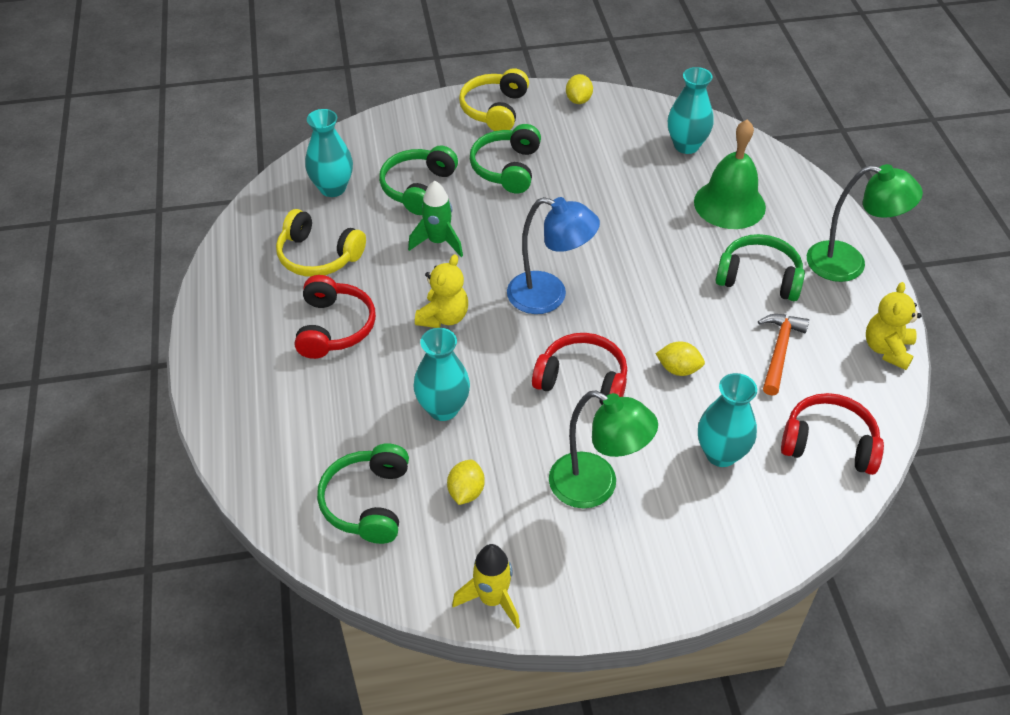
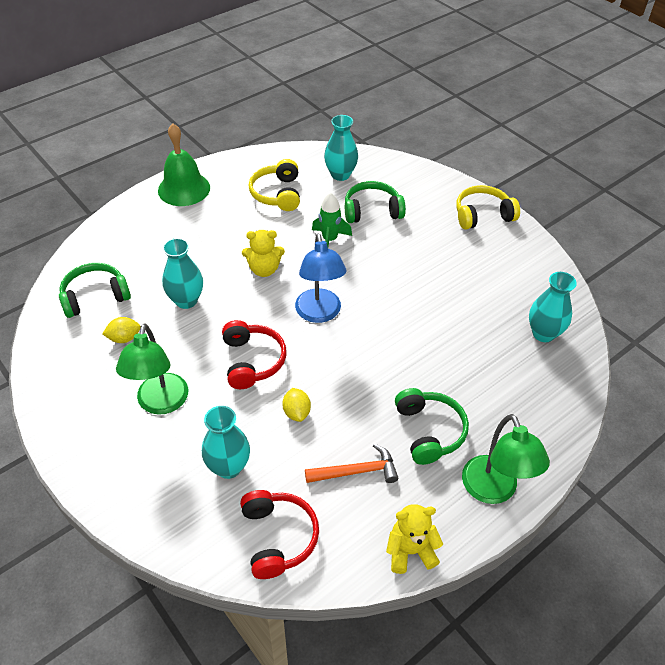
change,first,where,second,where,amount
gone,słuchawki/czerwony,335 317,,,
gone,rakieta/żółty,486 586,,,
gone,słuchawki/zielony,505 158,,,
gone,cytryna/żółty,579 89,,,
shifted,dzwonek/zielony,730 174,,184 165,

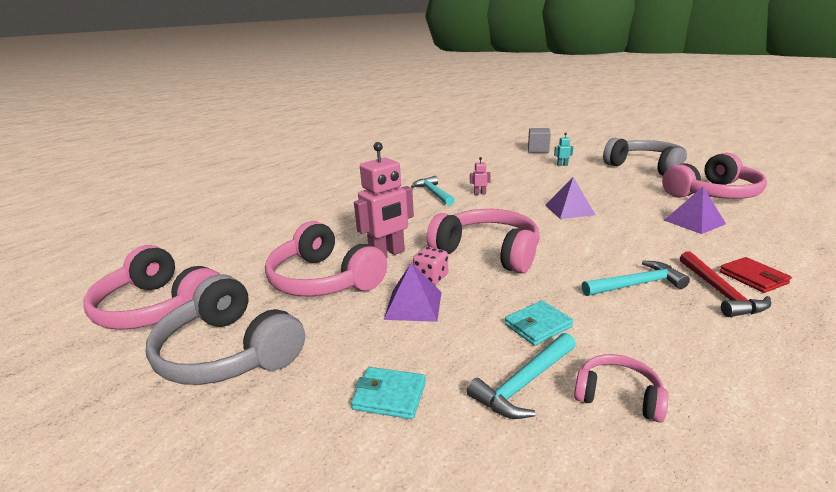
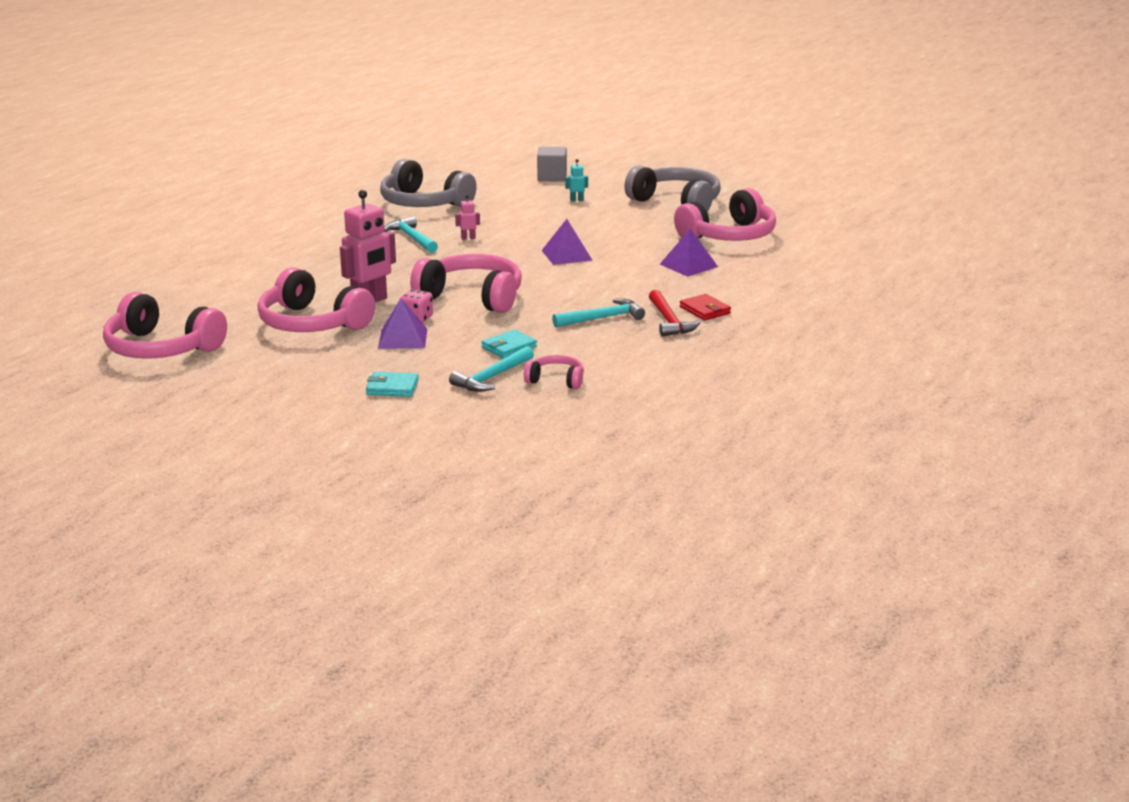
change,first,where,second,where,amount
shifted,słuchawki/szary,225 329,,428 183,

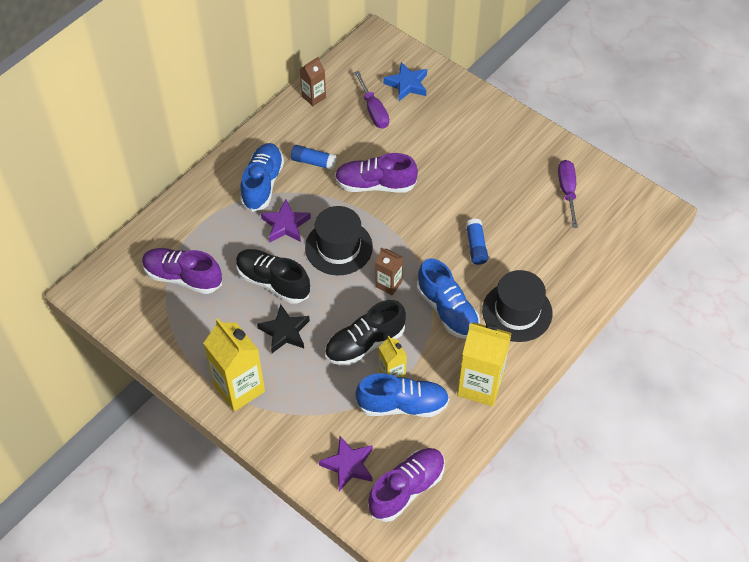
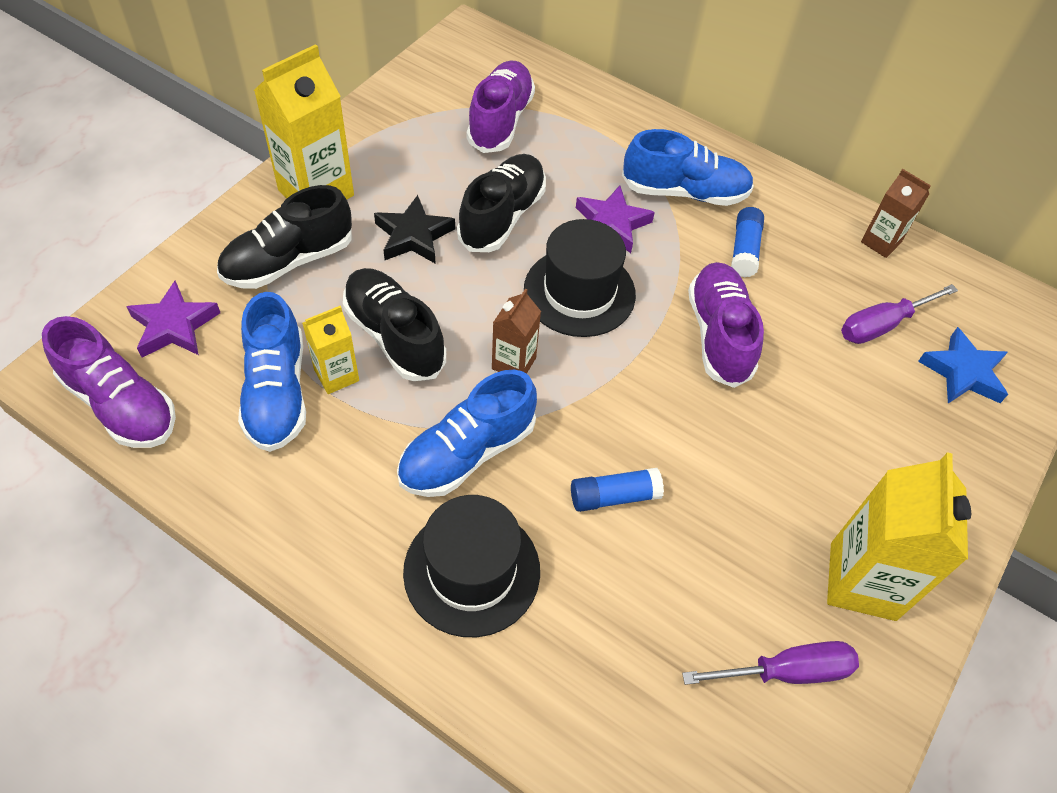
change,first,where,second,where,amount
new,,,but/czarny,284 237,
shifted,karton mleka/żółty,484 364,,899 536,

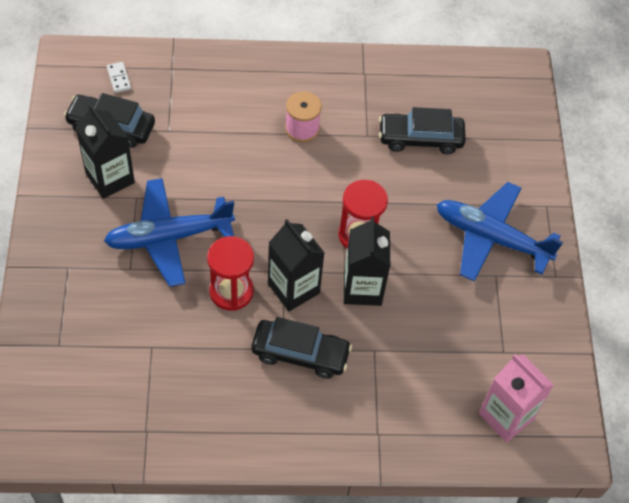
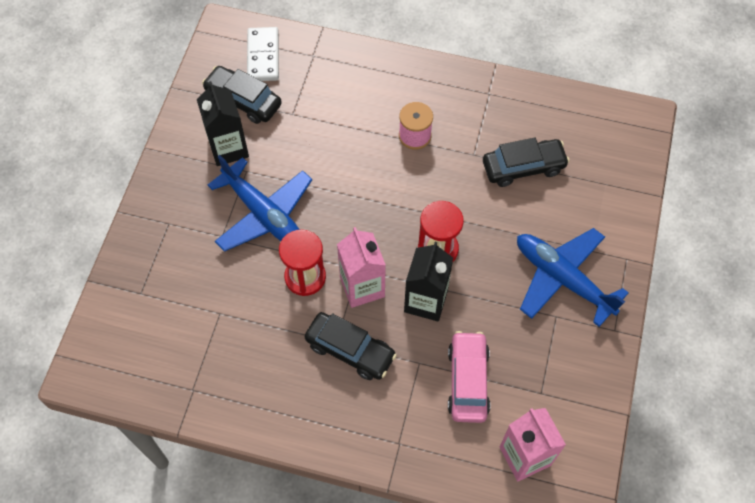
change,first,where,second,where,amount
new,,,samochód/różowy,469 377,
repainted,karton mleka/czarny,296 265,karton mleka/różowy,361 267,
rotated,samolot/niebieski,169 232,,260 203,135 degrees counterclockwise
rotated,samochód/czarny,422 130,,526 162,150 degrees clockwise
scaled,kostka domina/biały,119 77,,263 54,x1.95

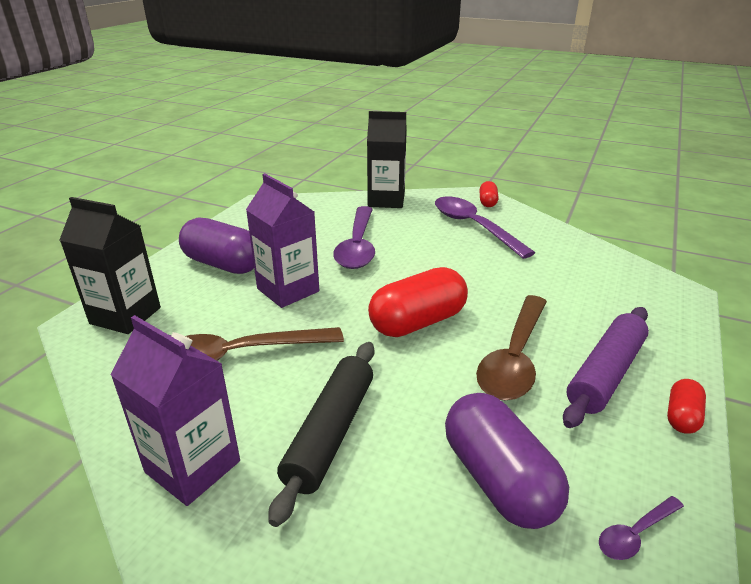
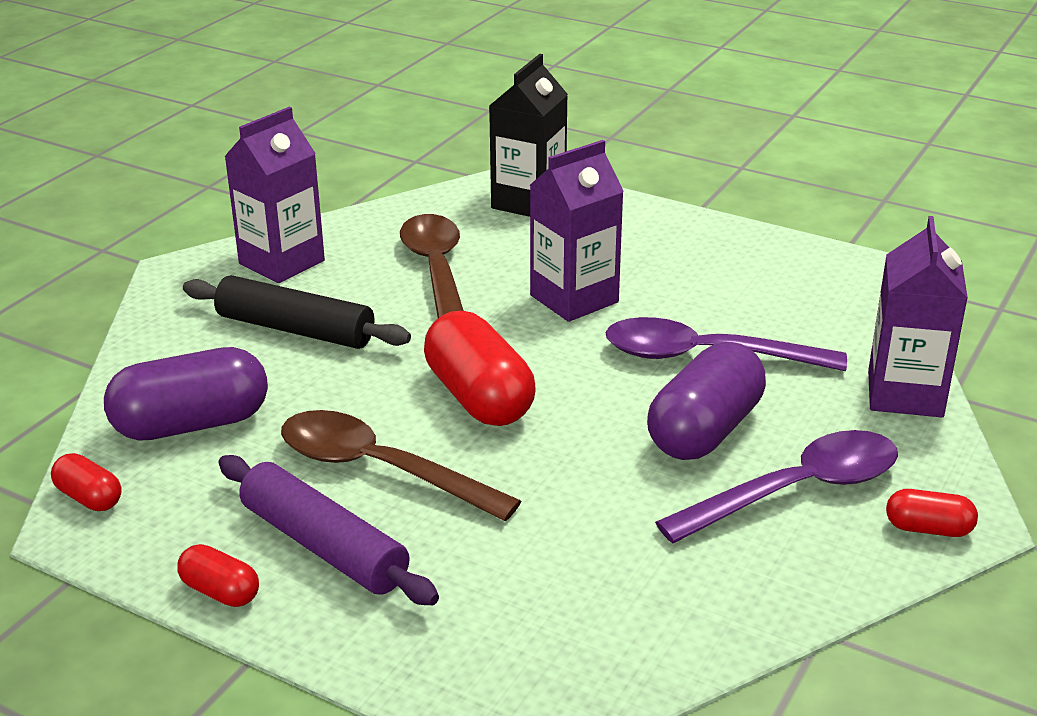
change,first,where,second,where,amount
shifted,kapsułka/fioletowy,216 245,,706 401,
swapped,łyżka/fioletowy,641 528,kapsułka/czerwony,86 482,
repainted,karton mleka/czarny,387 159,karton mleka/fioletowy,918 316,

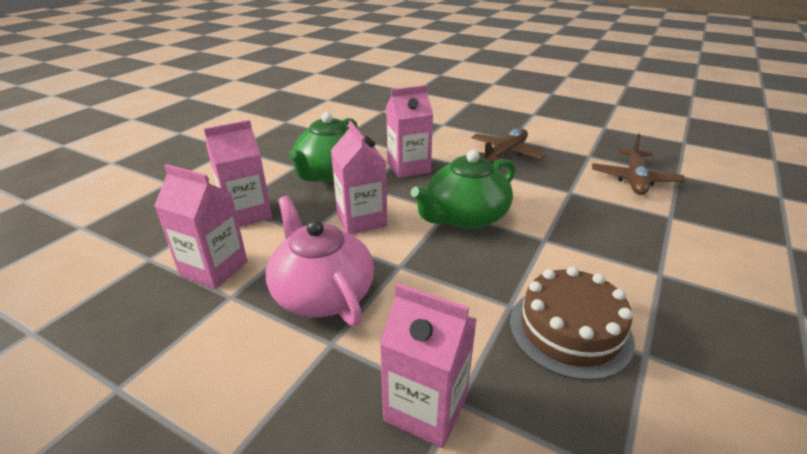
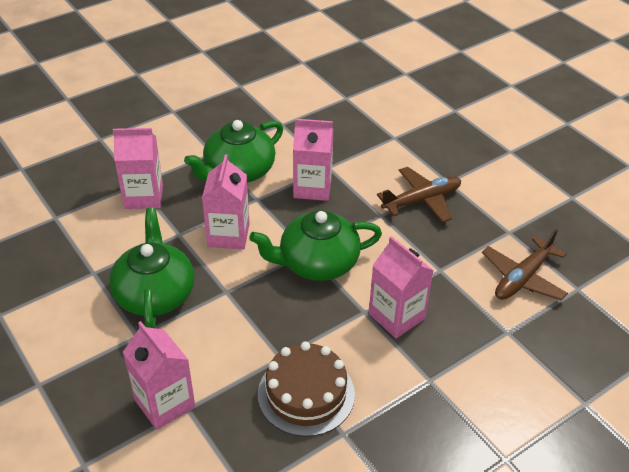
change,first,where,second,where,amount
shifted,karton mleka/różowy,200 226,,401 287,
repainted,imbryk/różowy,320 261,imbryk/zielony,152 268,

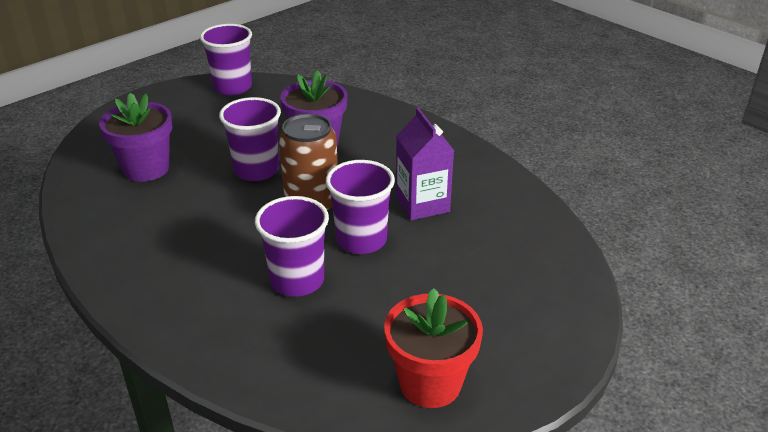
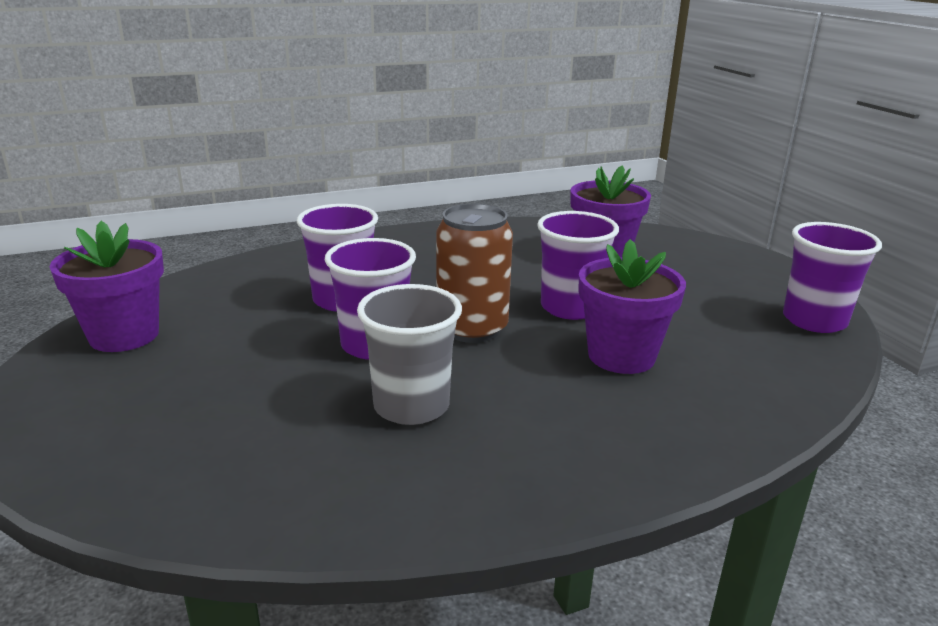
change,first,where,second,where,amount
swapped,karton mleka/fioletowy,425 164,szklanka/szary,409 354,
repainted,doniczka/czerwony,433 348,doniczka/fioletowy,107 286,

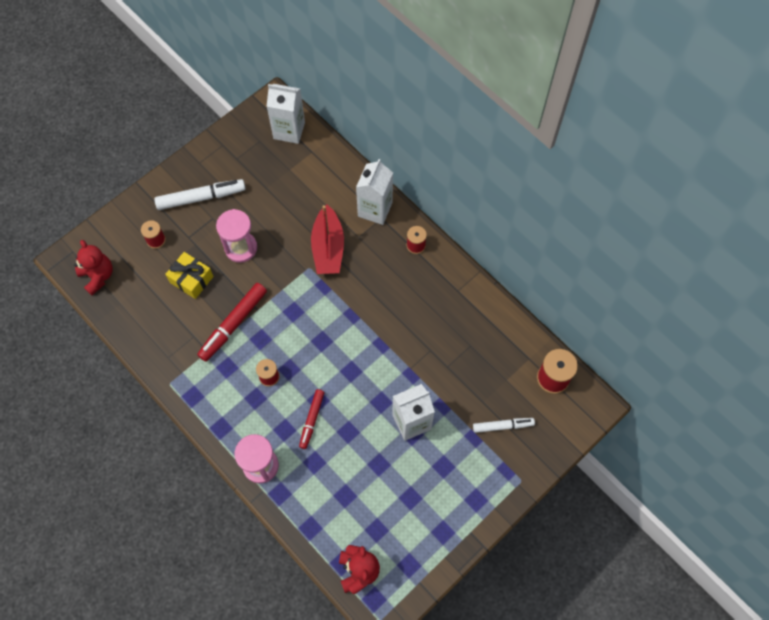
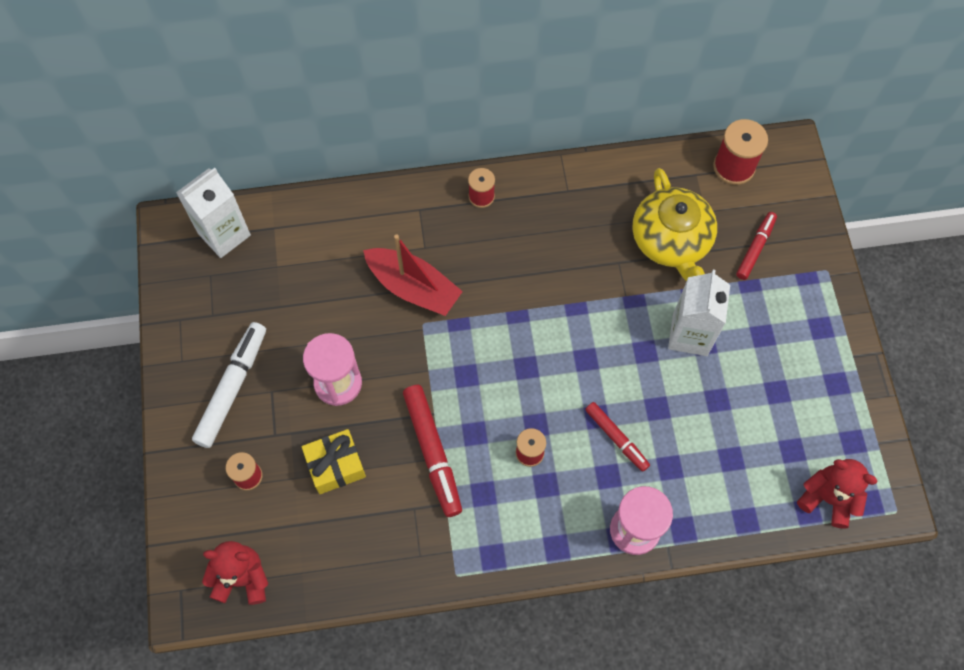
change,first,where,second,where,amount
gone,karton mleka/biały,374 192,,,
new,,,imbryk/żółty,675 224,
repainted,flamaster/biały,504 425,flamaster/czerwony,756 246,

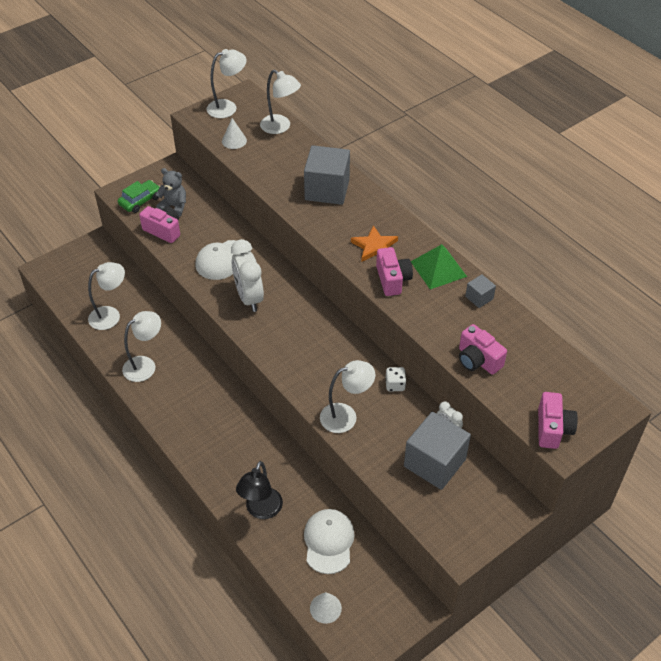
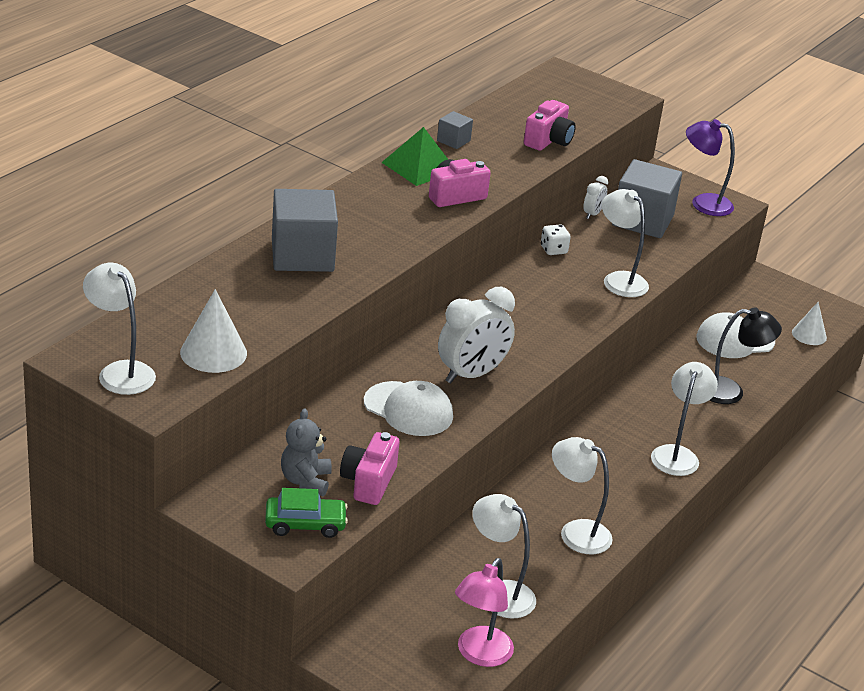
change,first,where,second,where,amount
gone,gwiazda/pomarańczowy,374 243,,,
gone,aparat fotograficzny/różowy,558 420,,,
new,,,lampka/różowy,484 612,
new,,,lampka/fioletowy,710 167,
shifted,lampka/biały,280 102,,684 419,
rotated,samochód/zielony,139 196,,306 513,150 degrees clockwise
scaled,stożek/biały,234 133,,213 331,x1.51

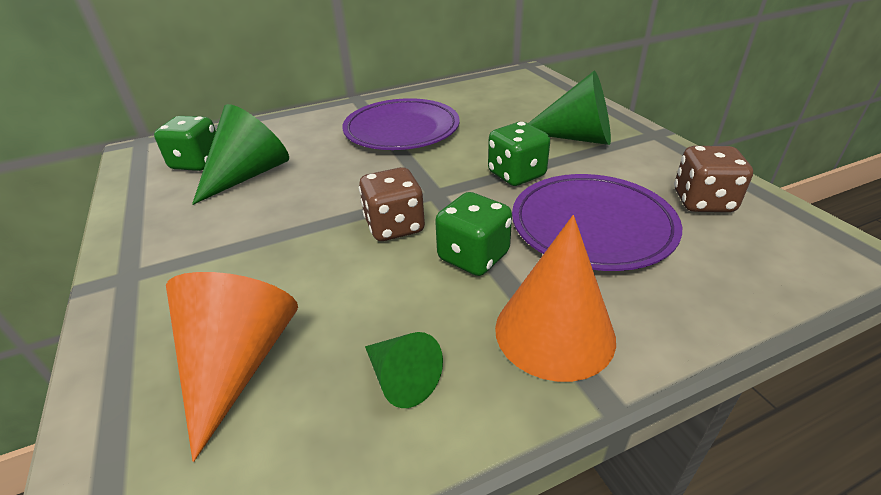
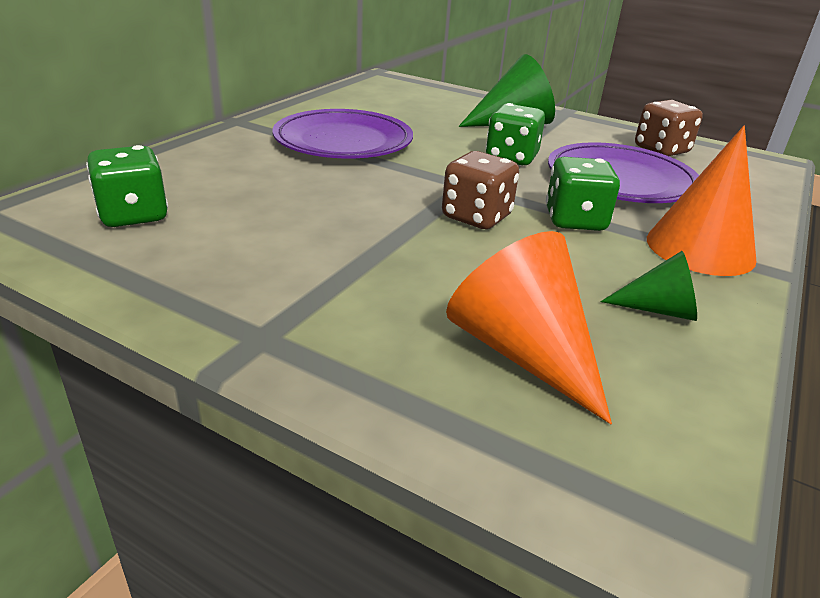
change,first,where,second,where,amount
gone,stożek/zielony,240 154,,,

